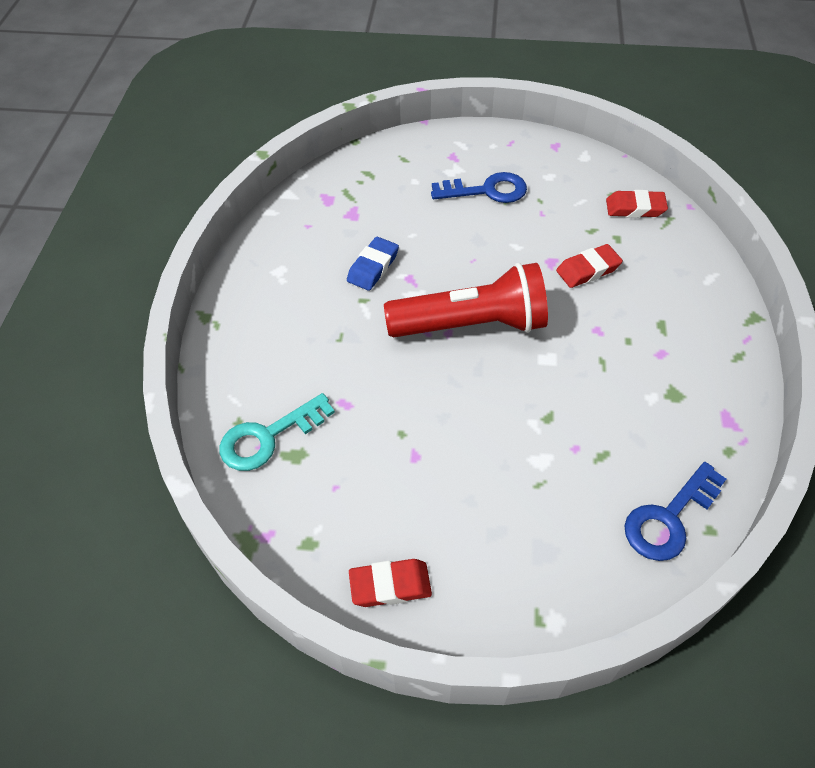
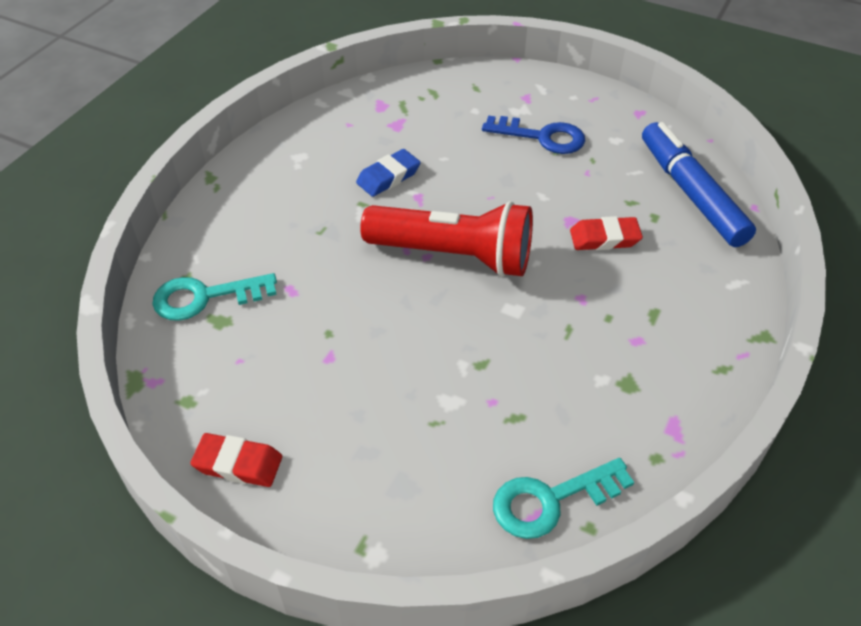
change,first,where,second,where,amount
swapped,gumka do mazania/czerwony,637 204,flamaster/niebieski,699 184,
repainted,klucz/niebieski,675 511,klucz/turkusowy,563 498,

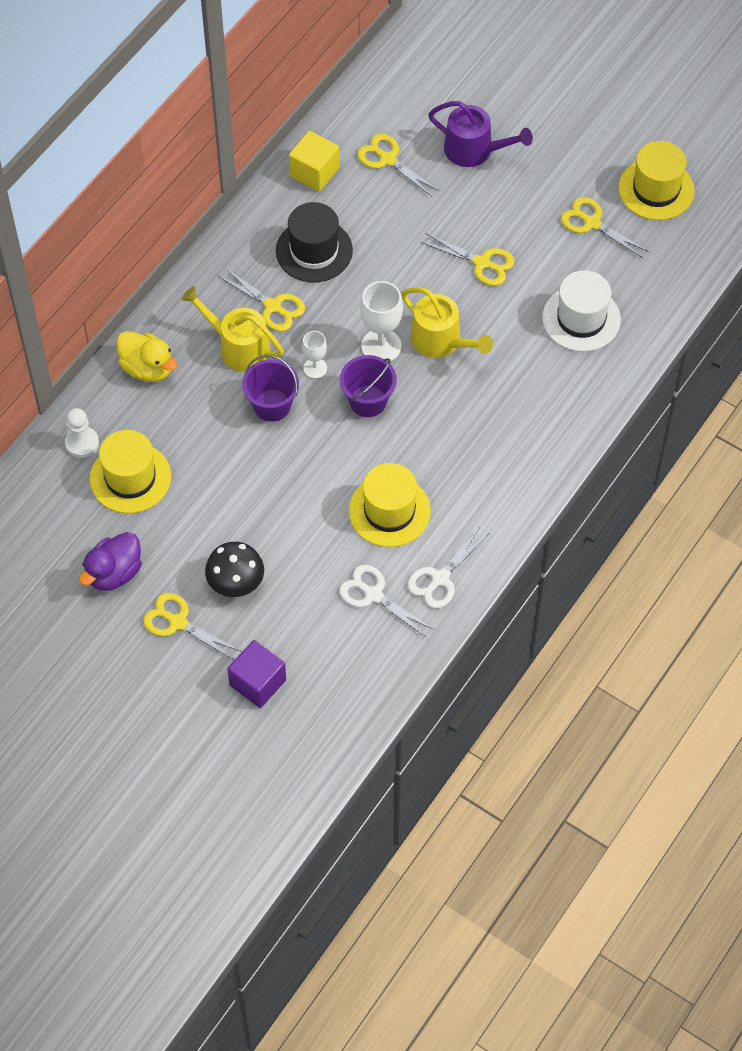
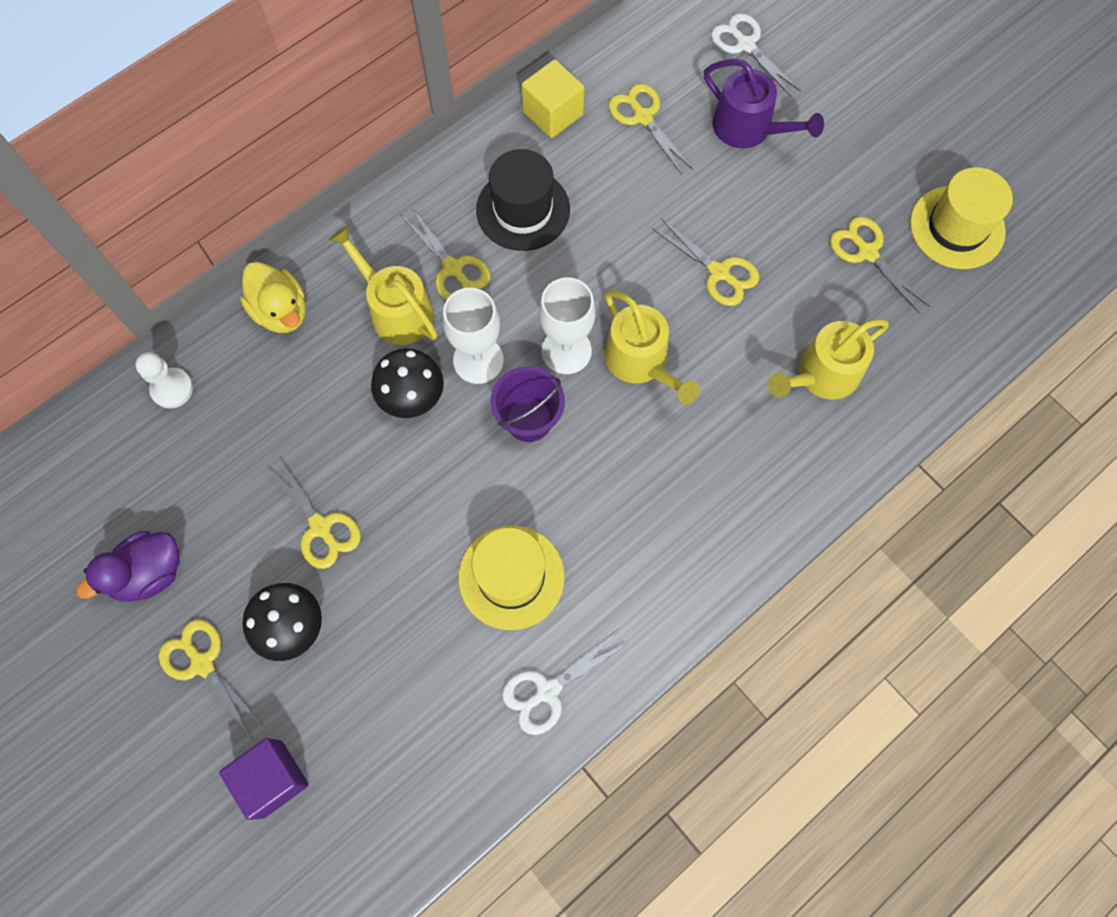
change,first,where,second,where,amount
gone,kapelusz/żółty,130 471,,,
new,,,nożyczki/żółty,313 513,
shifted,nożyczki/biały,386 601,,756 54,
swapped,wiadro/fioletowy,270 388,grzyb/czarny,407 383,
swapped,kapelusz/biały,581 311,konewka/żółty,828 359,
scaled,kielich/biały,314 355,,473 336,x1.70

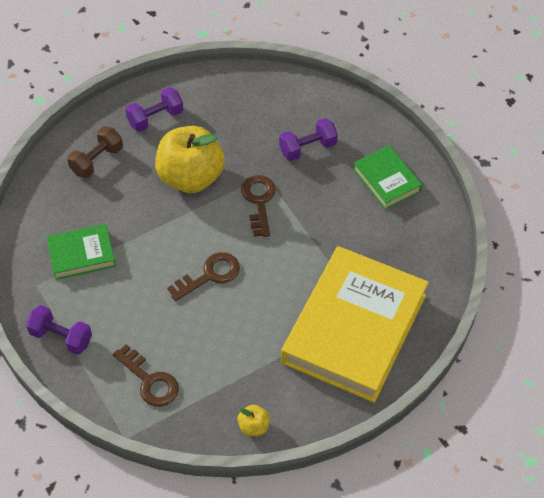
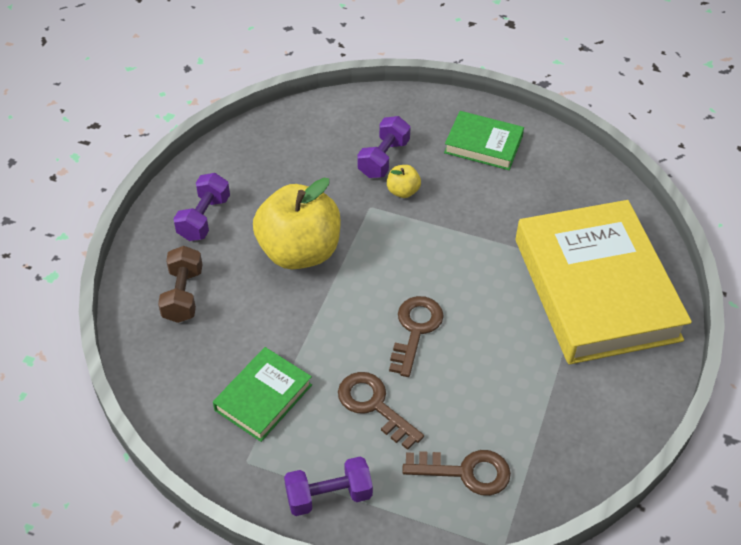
change,first,where,second,where,amount
shifted,jabłko/żółty,253 421,,404 181,
shifted,klucz/brązowy,258 206,,381 411,

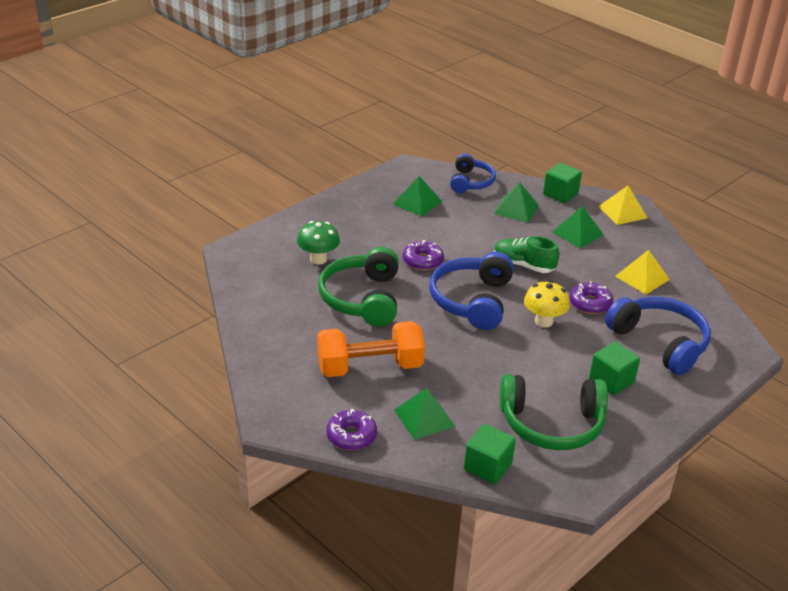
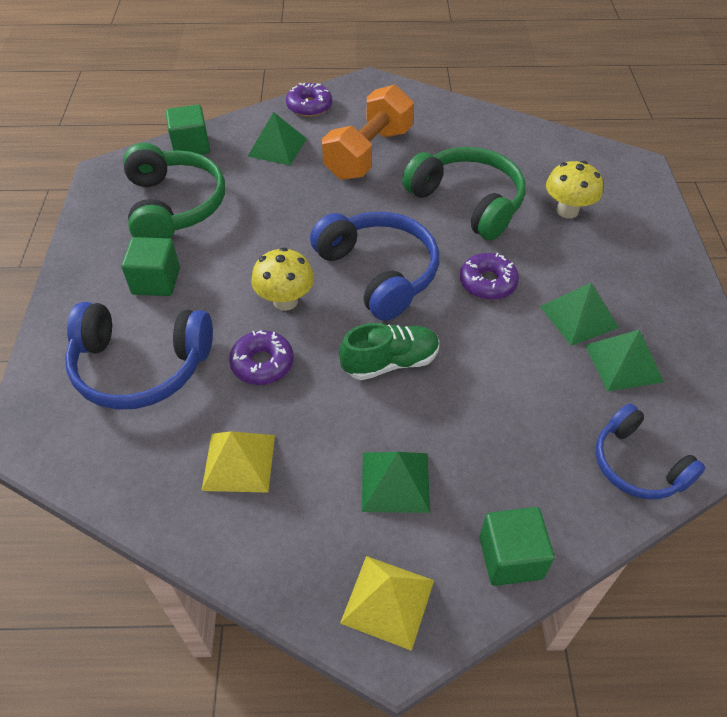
change,first,where,second,where,amount
shifted,piramida/zielony,516 203,,579 314,
repainted,grzyb/zielony,318 242,grzyb/żółty,574 189,
rotated,słuchawki/zielony,554 412,,174 191,120 degrees clockwise

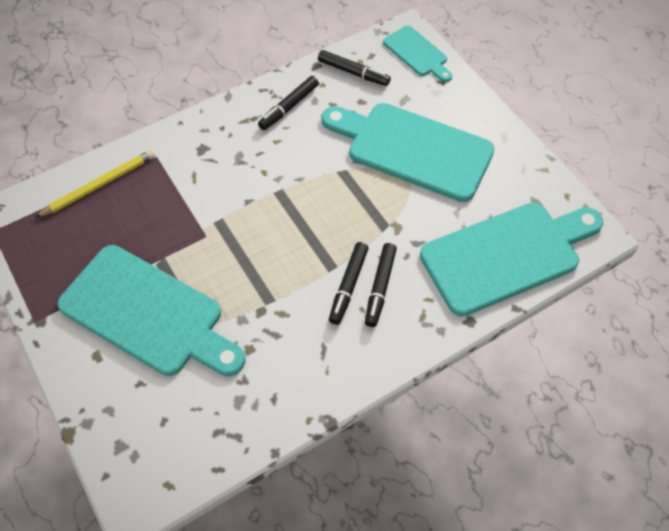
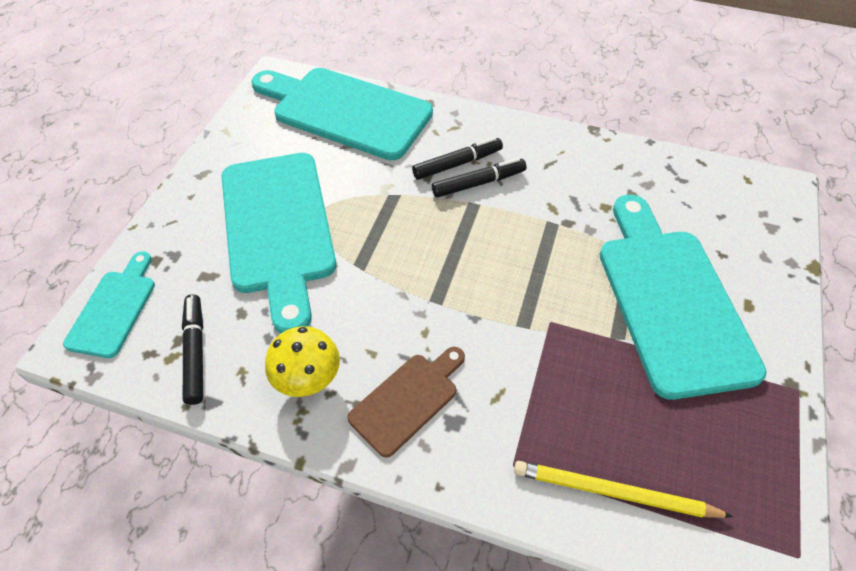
change,first,where,second,where,amount
new,,,deska do krojenia/brązowy,406 402,
swapped,flamaster/czarny,288 103,grzyb/żółty,302 361,

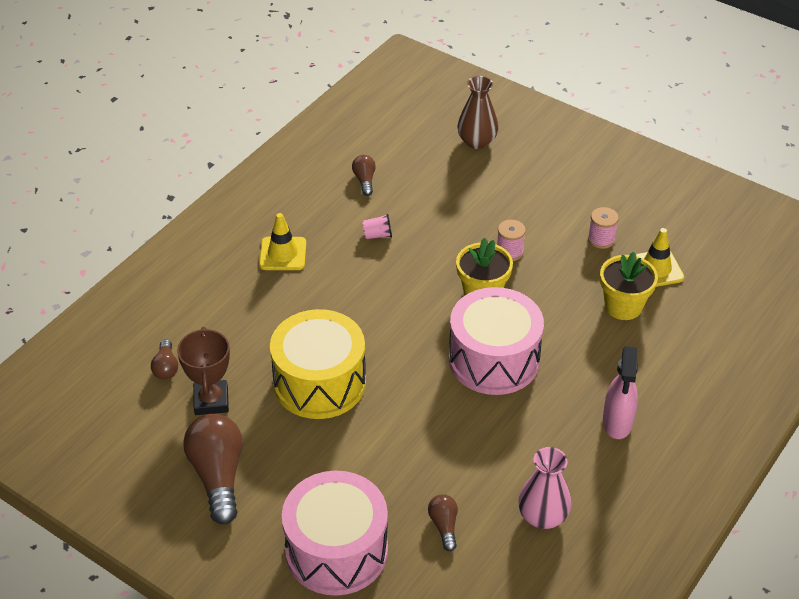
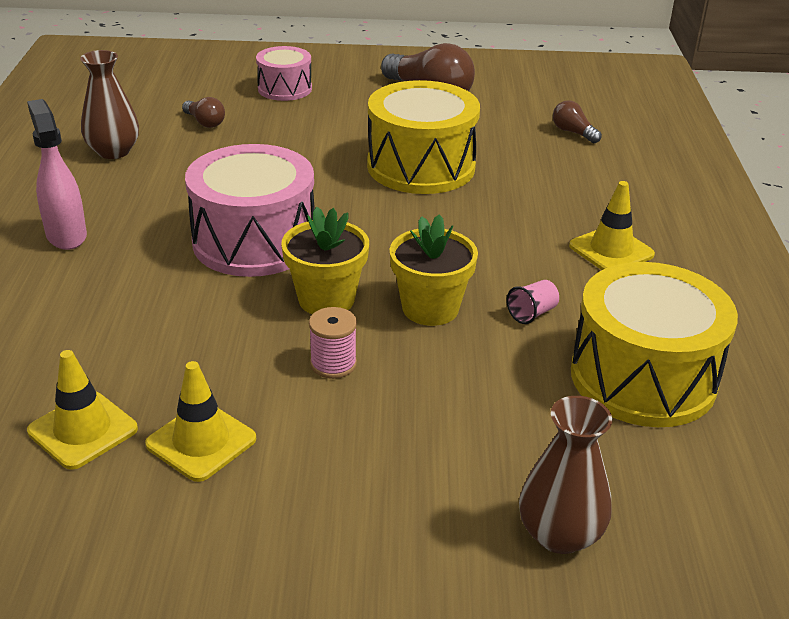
change,first,where,second,where,amount
gone,puchar/brązowy,203 371,,,
shifted,doniczka/żółty,629 286,,434 270,
swapped,żarówka/brązowy,364 175,bęben/żółty,654 344,
swapped,szpulka/różowy,603 228,pachołek/żółty,200 421,
repainted,wazon/różowy,544 488,wazon/brązowy,109 104,
scaled,bęben/różowy,335 533,,284 73,x0.57

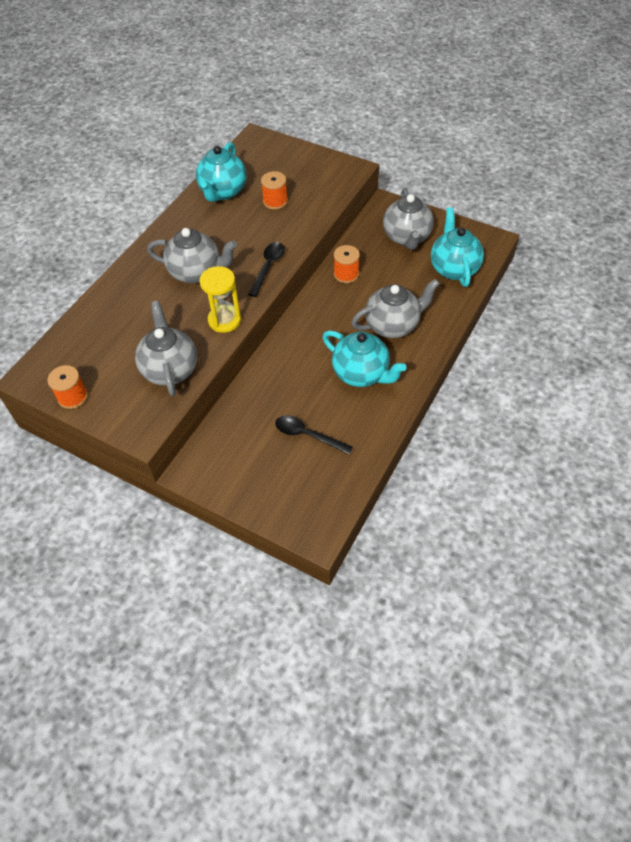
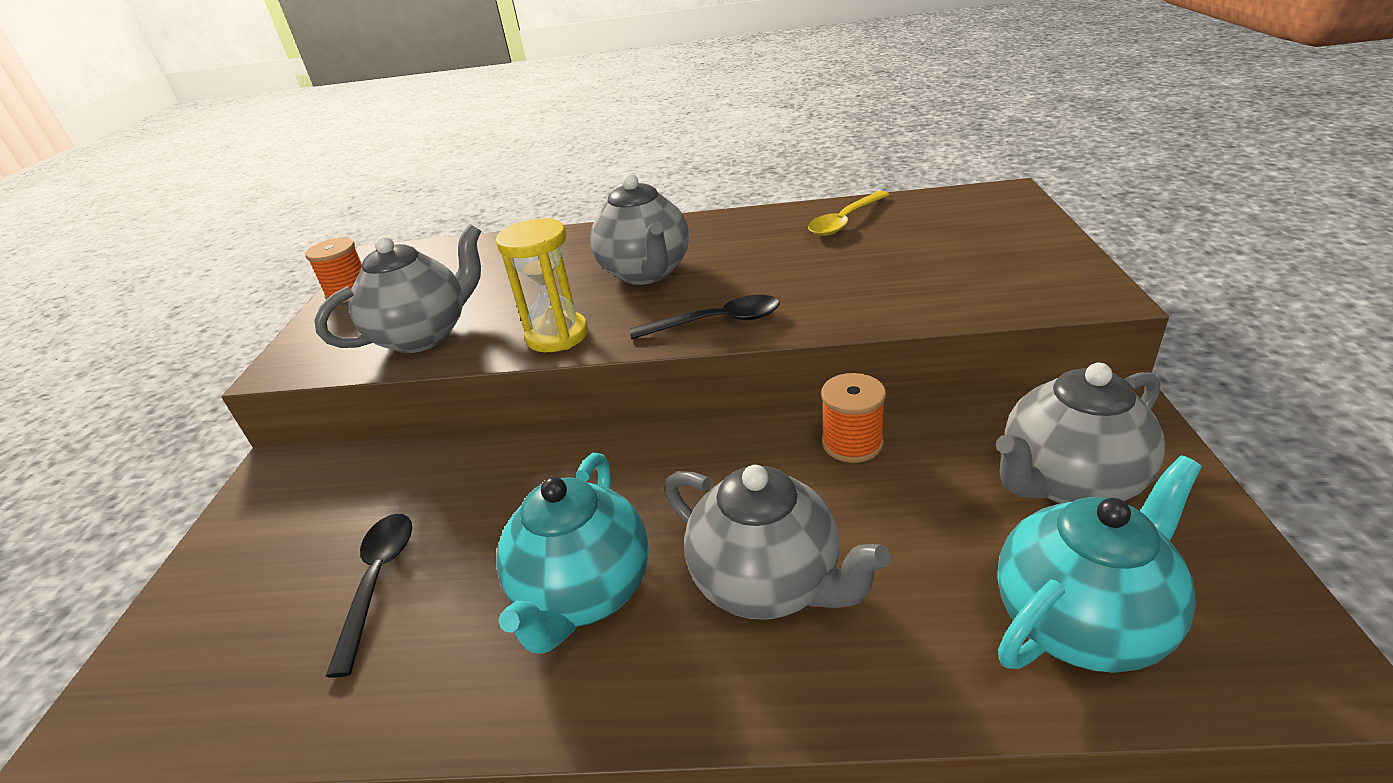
change,first,where,second,where,amount
gone,szpulka/pomarańczowy,274 190,,,
swapped,imbryk/turkusowy,221 172,łyżka/żółty,848 213,

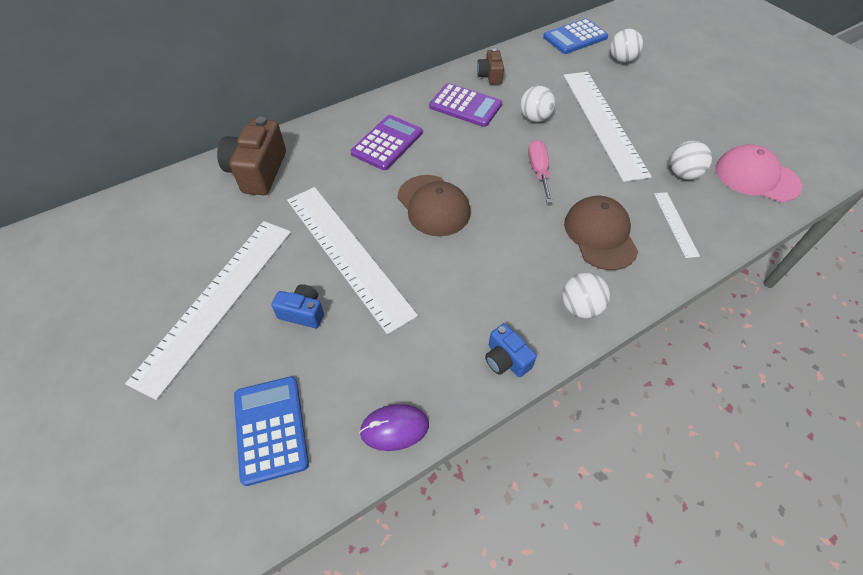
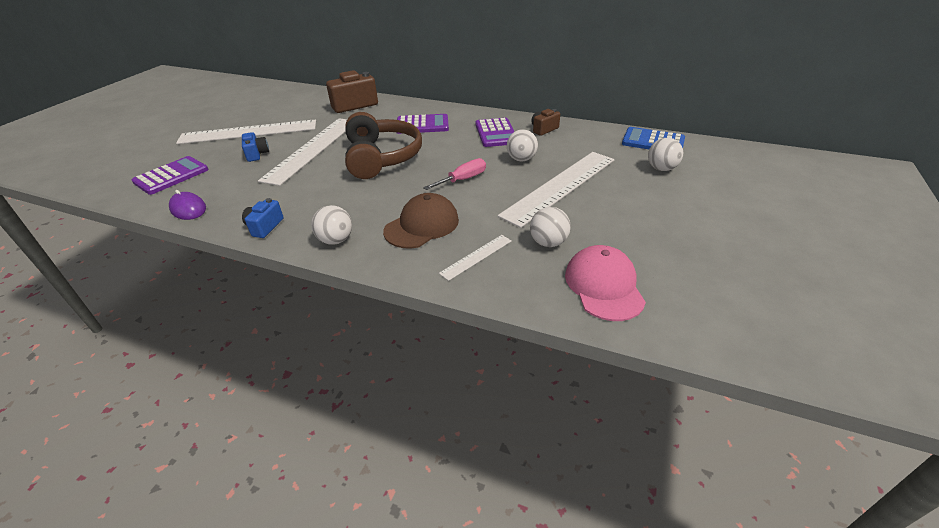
change,first,where,second,where,amount
swapped,czapka/brązowy,434 205,słuchawki/brązowy,383 145,
repainted,kalkulator/niebieski,271 431,kalkulator/fioletowy,170 175,

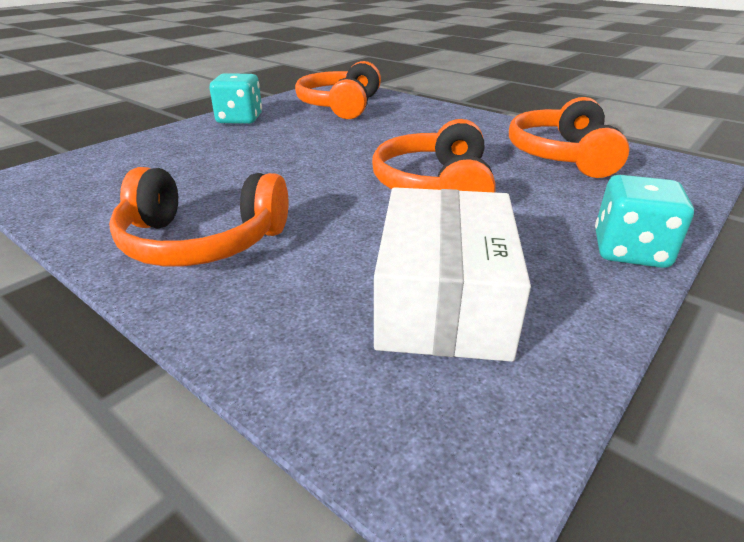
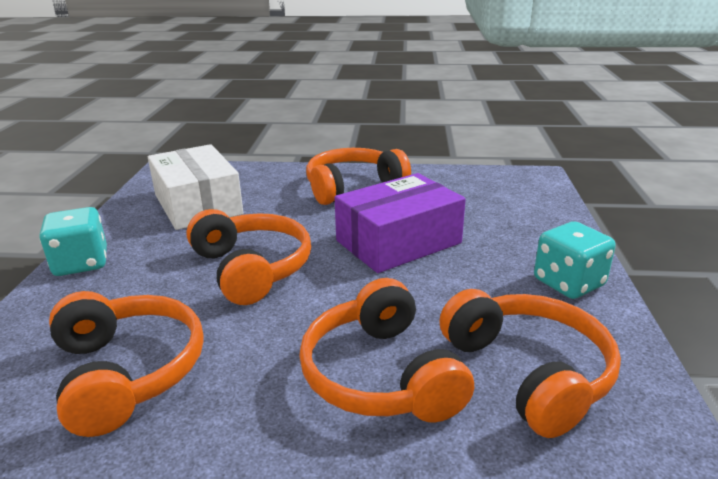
change,first,where,second,where,amount
new,,,słuchawki/pomarańczowy,386 350,
new,,,pudełko/fioletowy,400 223,

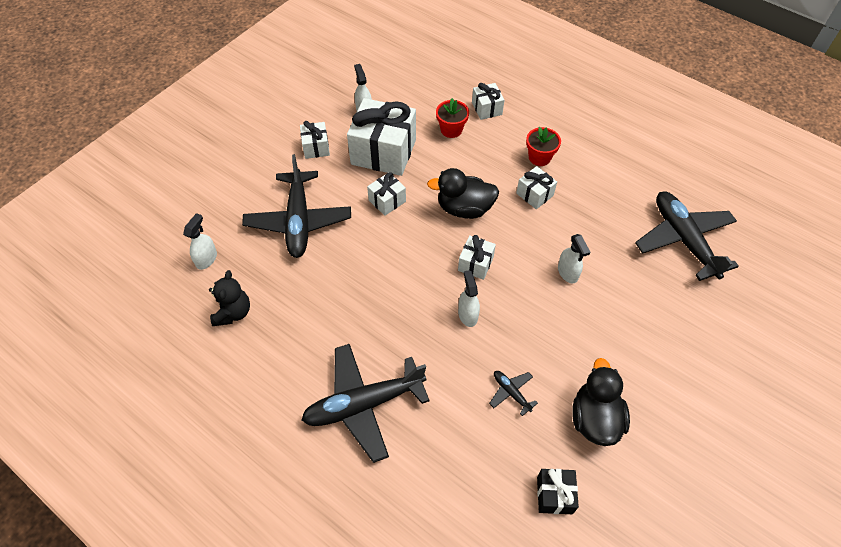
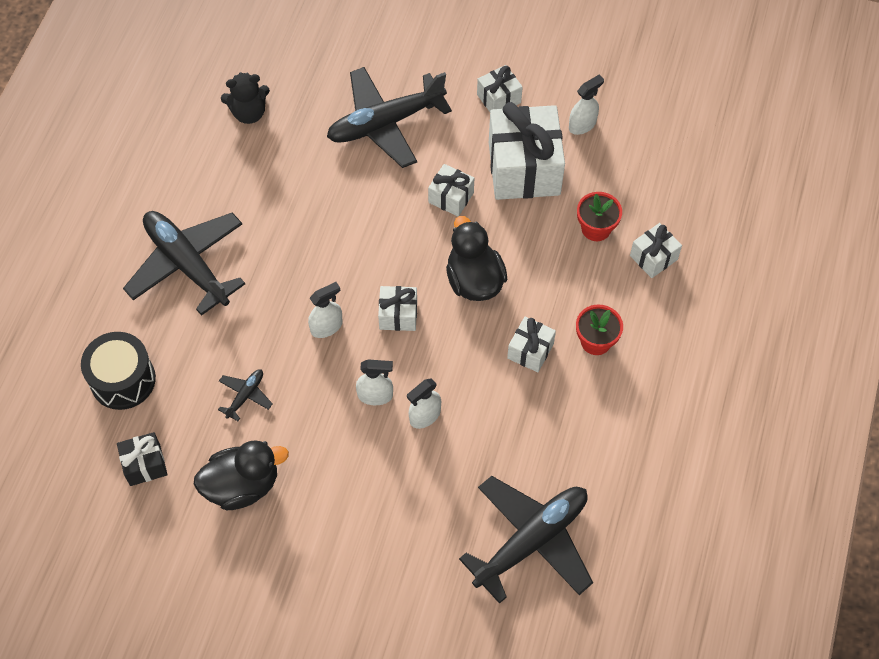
change,first,where,second,where,amount
new,,,bęben/czarny,118 371,
shifted,spryskiwacz/biały,200 241,,374 382,

